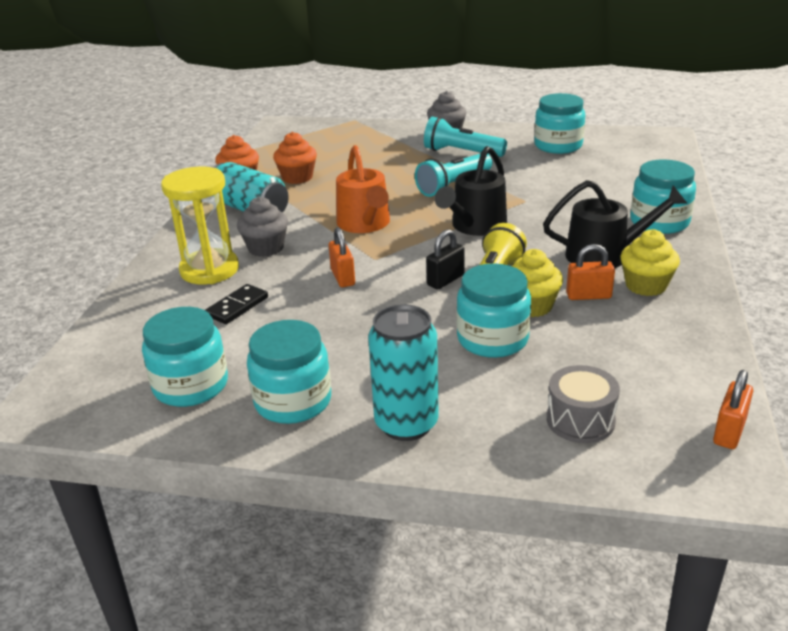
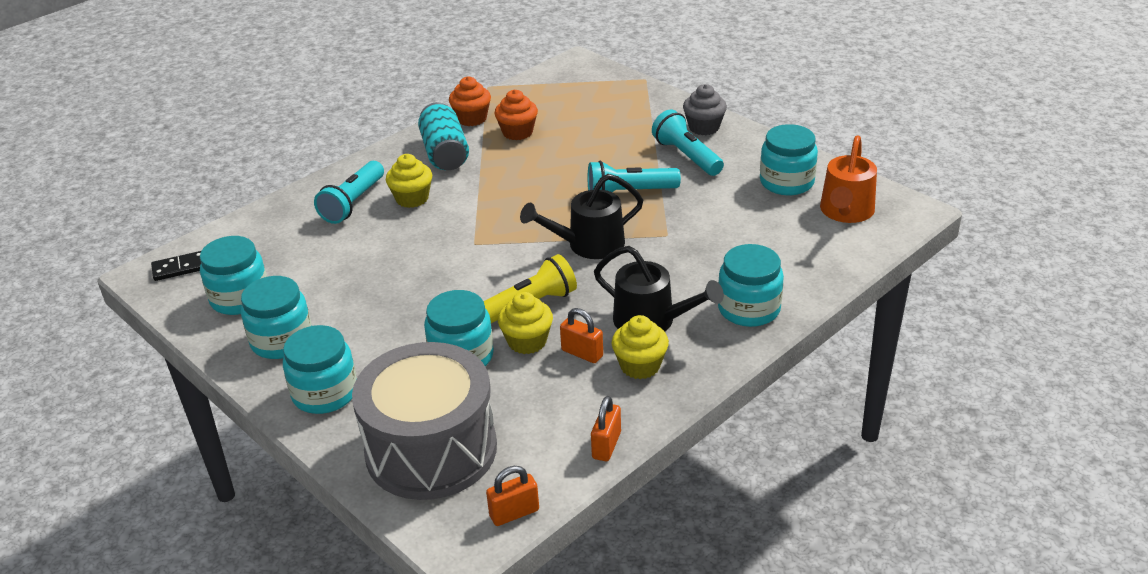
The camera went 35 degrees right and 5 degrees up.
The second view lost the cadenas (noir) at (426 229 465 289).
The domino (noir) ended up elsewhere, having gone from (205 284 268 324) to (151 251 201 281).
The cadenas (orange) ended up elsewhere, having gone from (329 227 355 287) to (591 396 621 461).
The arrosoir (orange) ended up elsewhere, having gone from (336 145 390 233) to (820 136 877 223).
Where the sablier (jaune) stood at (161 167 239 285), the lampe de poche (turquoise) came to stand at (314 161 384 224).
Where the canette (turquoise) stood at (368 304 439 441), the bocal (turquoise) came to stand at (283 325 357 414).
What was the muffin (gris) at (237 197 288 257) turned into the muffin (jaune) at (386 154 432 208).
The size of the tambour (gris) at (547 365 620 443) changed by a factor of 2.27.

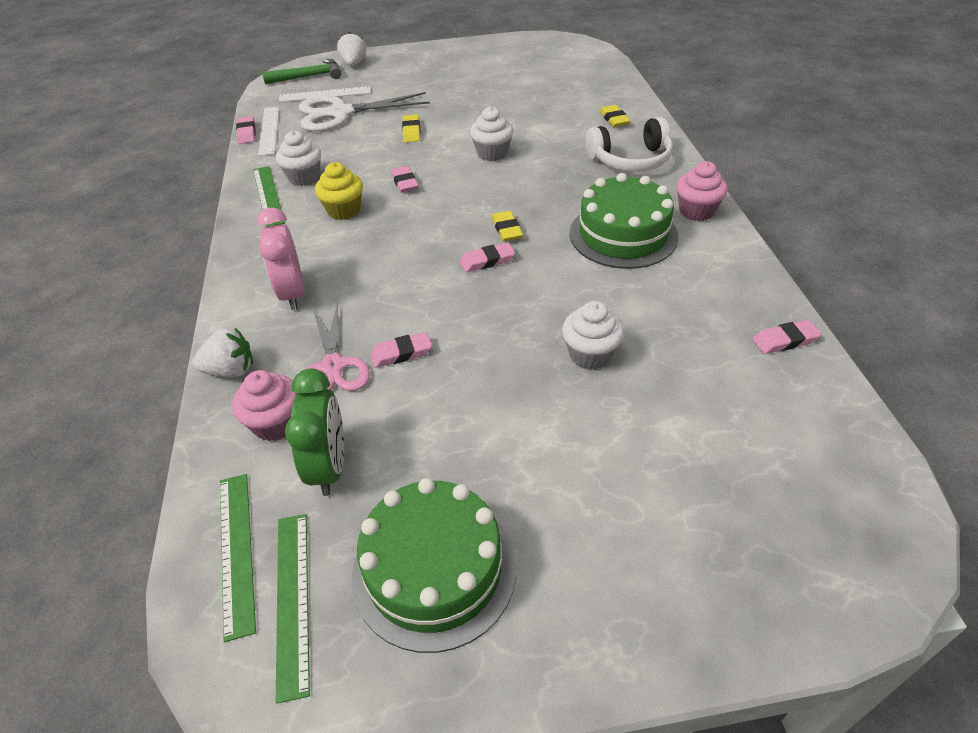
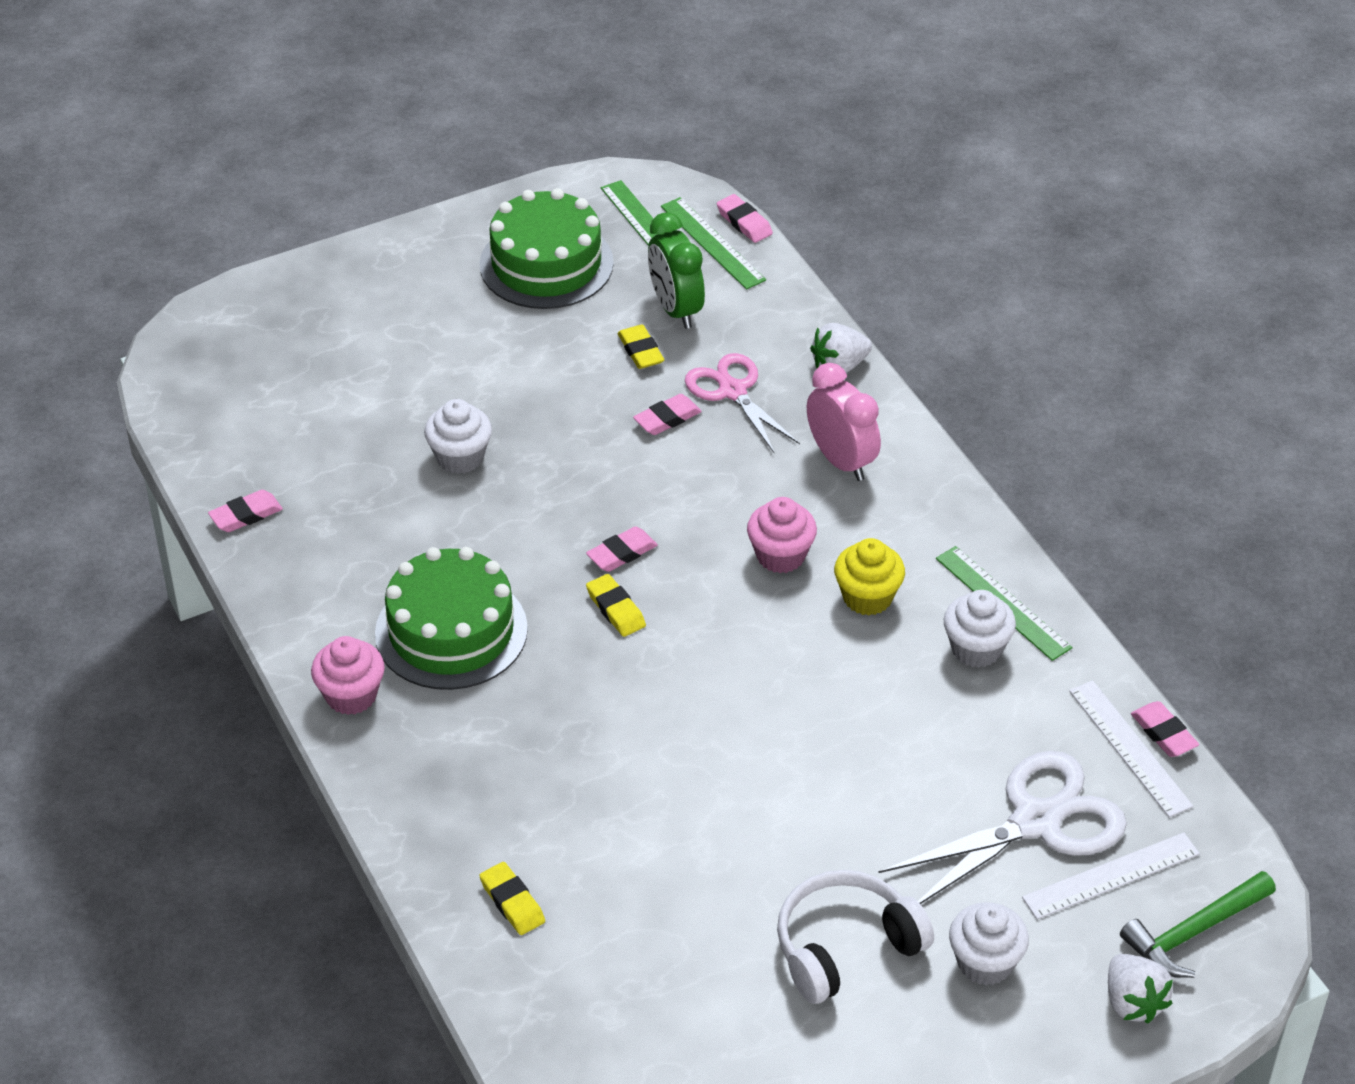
The camera went 160 degrees right and 0 degrees up.
The muffin (rose) ended up elsewhere, having gone from (232 370 298 441) to (747 497 817 573).
The gomme (rose) ended up elsewhere, having gone from (391 166 419 193) to (717 194 773 243).
The gomme (jaune) ended up elsewhere, having gone from (402 115 421 142) to (618 324 664 369).
The muffin (blanc) ended up elsewhere, having gone from (470 107 513 161) to (949 902 1029 985).
The casque audio (blanc) ended up elsewhere, having gone from (586 117 673 172) to (777 870 934 1004).

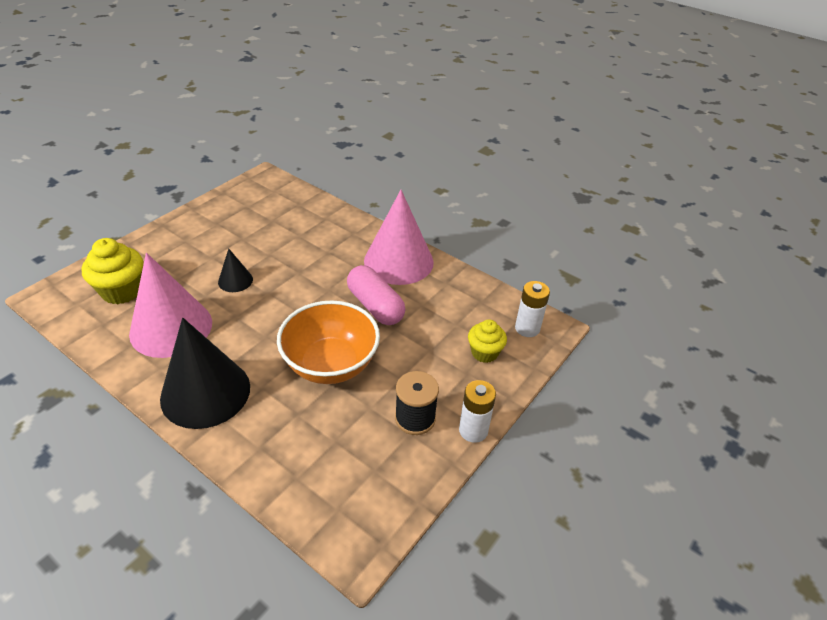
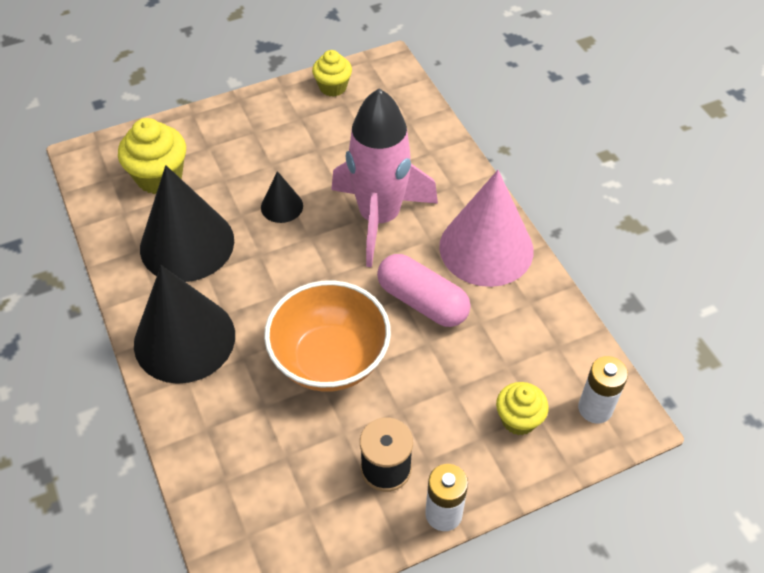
The camera went 30 degrees right and 10 degrees up.
The second view gained the muffin (jaune) at (312 50 352 97).
The second view gained the fusée (rose) at (331 88 438 267).
What was the cône (rose) at (129 253 212 358) turned into the cône (noir) at (140 165 234 282).
The gélule (rose) at (347 265 406 325) ended up facing another way, 45 degrees counterclockwise from before.

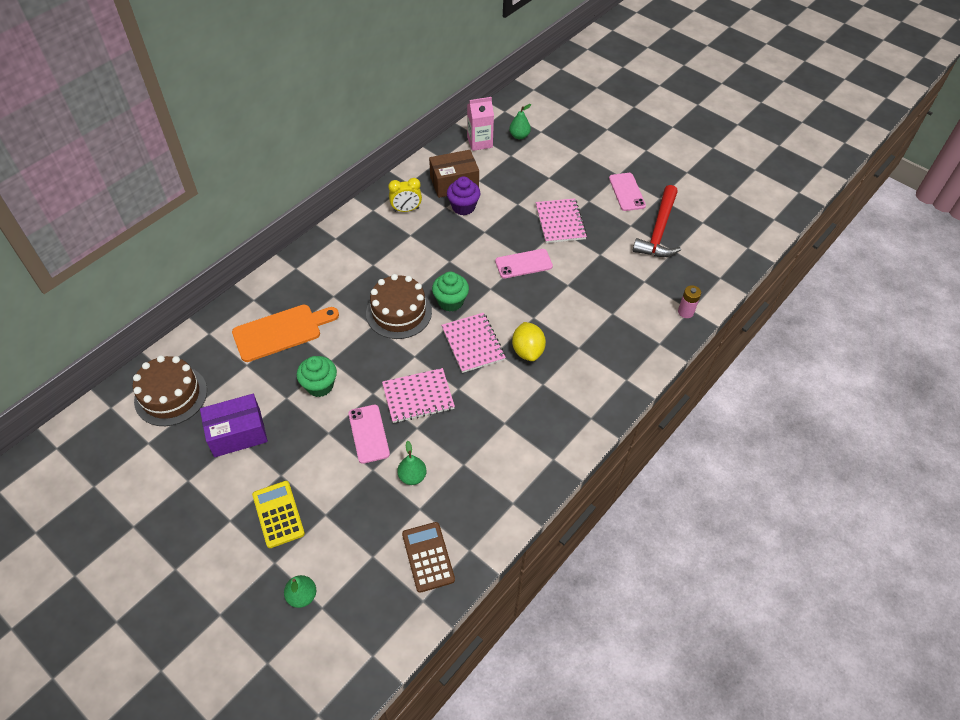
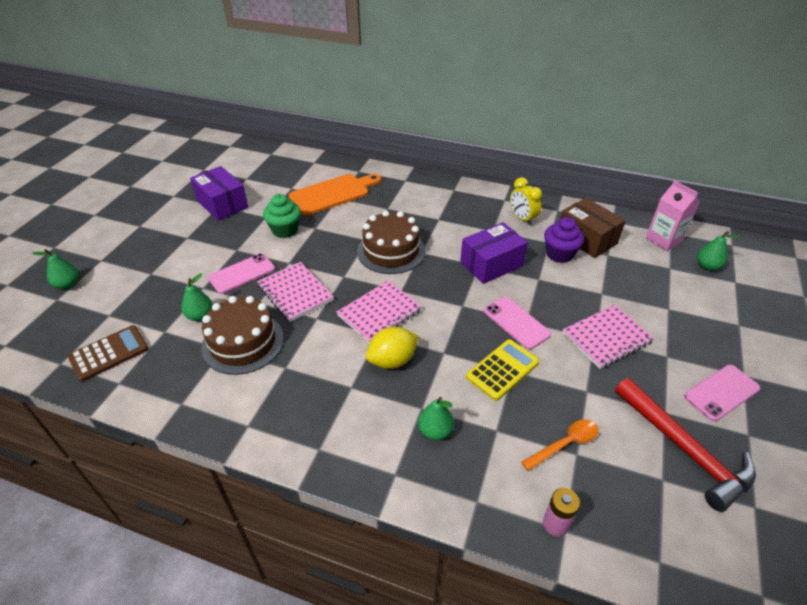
The camera went 70 degrees right and 10 degrees down.
The second view lost the muffin (vert) at (432 272 469 312).
The second view gained the poire (vert) at (418 397 454 440).
The second view gained the boîte (violet) at (460 222 528 284).
The second view gained the cuillère (orange) at (521 420 599 471).
The gâteau (marron) ended up elsewhere, having gone from (133 355 207 426) to (201 296 284 375).
The calculatrice (jaune) ended up elsewhere, having gone from (252 481 305 548) to (466 339 539 401).
The planche à découper (orange) at (232 305 339 362) ended up facing another way, 75 degrees counterclockwise from before.
The marteau (rouge) at (632 185 681 257) ended up facing another way, 120 degrees counterclockwise from before.

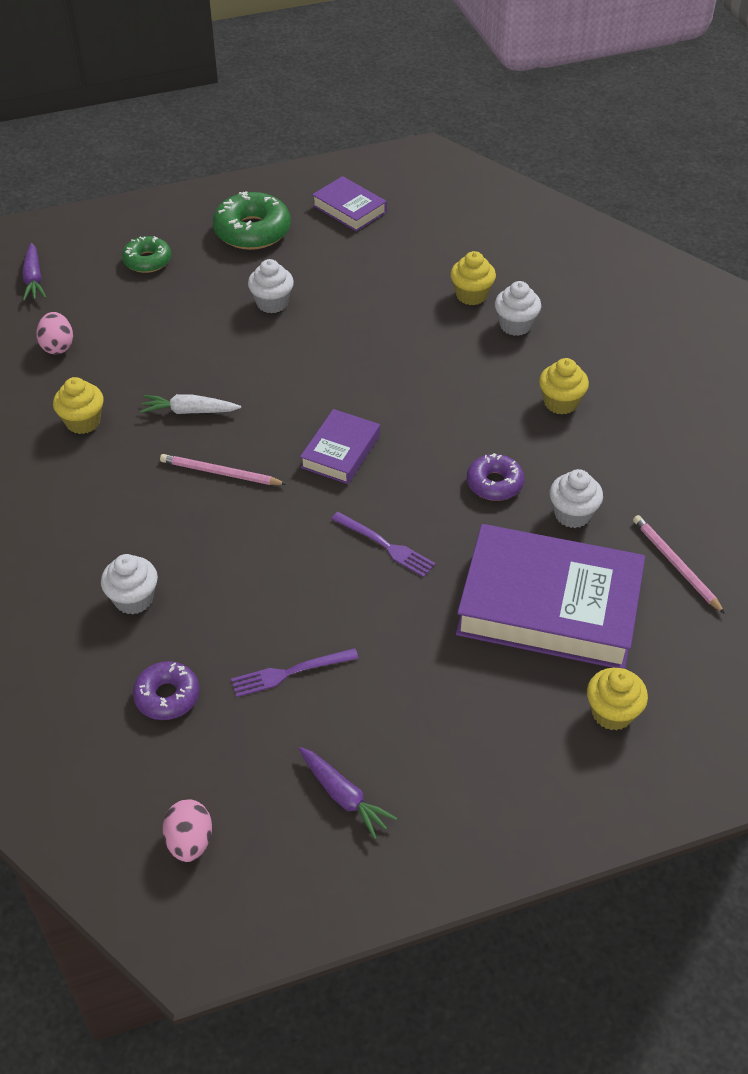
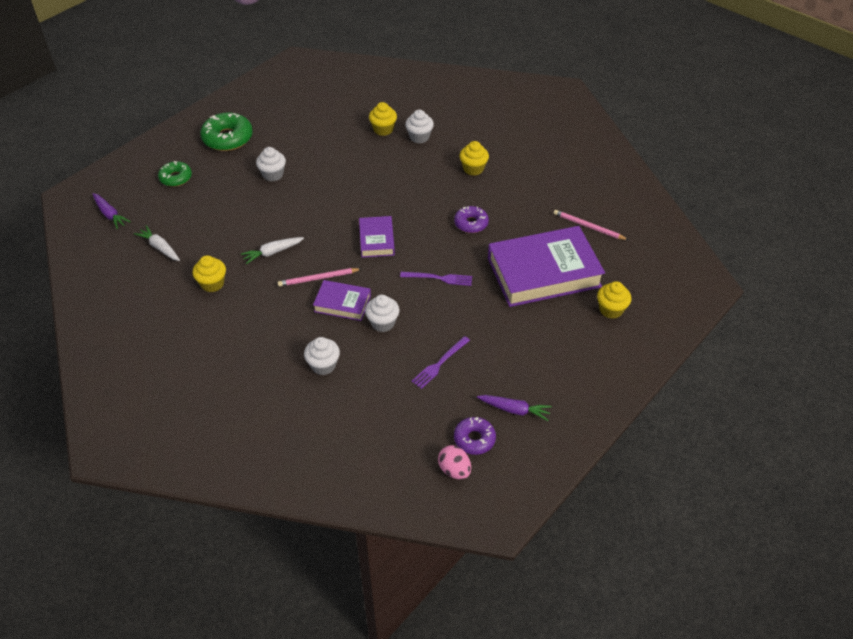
The camera went 30 degrees left and 0 degrees up.
The beignet (violet) ended up elsewhere, having gone from (133 661 199 720) to (454 417 496 455).
The livre (violet) ended up elsewhere, having gone from (312 176 387 232) to (313 280 371 321).
The muffin (blanc) ended up elsewhere, having gone from (550 469 603 528) to (365 295 399 332).
Where the œuf (rose) stood at (36 312 73 354), the carotte (blanc) came to stand at (134 226 180 261).

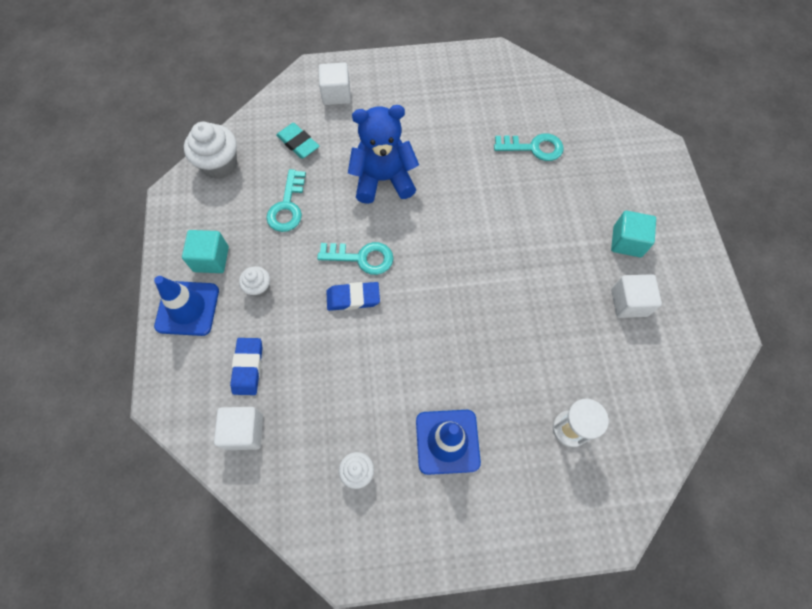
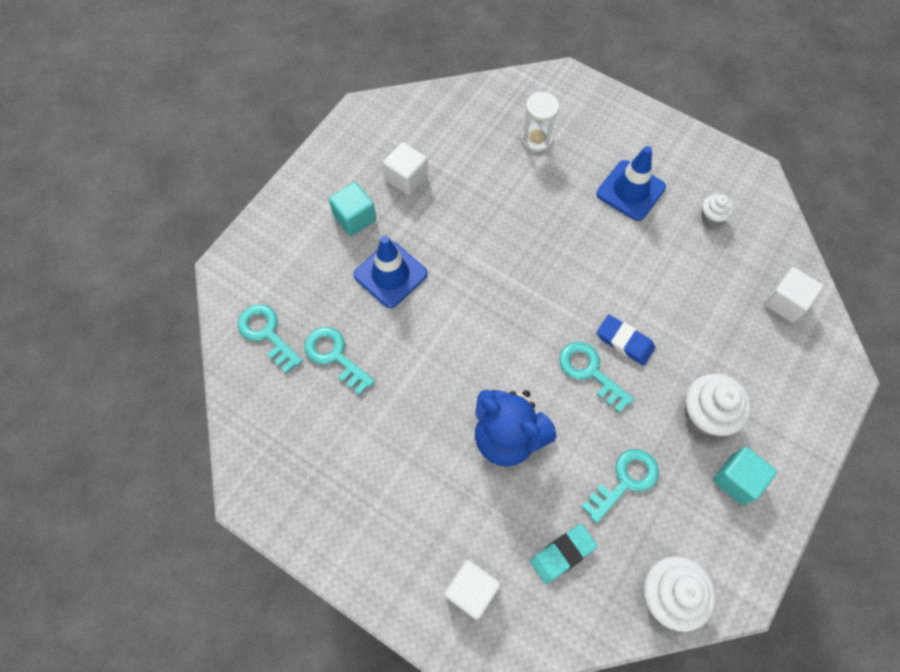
The camera went 140 degrees left and 0 degrees up.
The second view lost the gomme (bleu) at (230 338 263 395).
The second view gained the clé (turquoise) at (238 304 303 374).
The cône de chantier (bleu) ended up elsewhere, having gone from (154 276 219 336) to (354 236 428 308).
The gomme (turquoise) at (276 123 319 159) ended up facing another way, 60 degrees clockwise from before.
The size of the muffin (blanc) at (239 266 270 297) changed by a factor of 1.82.

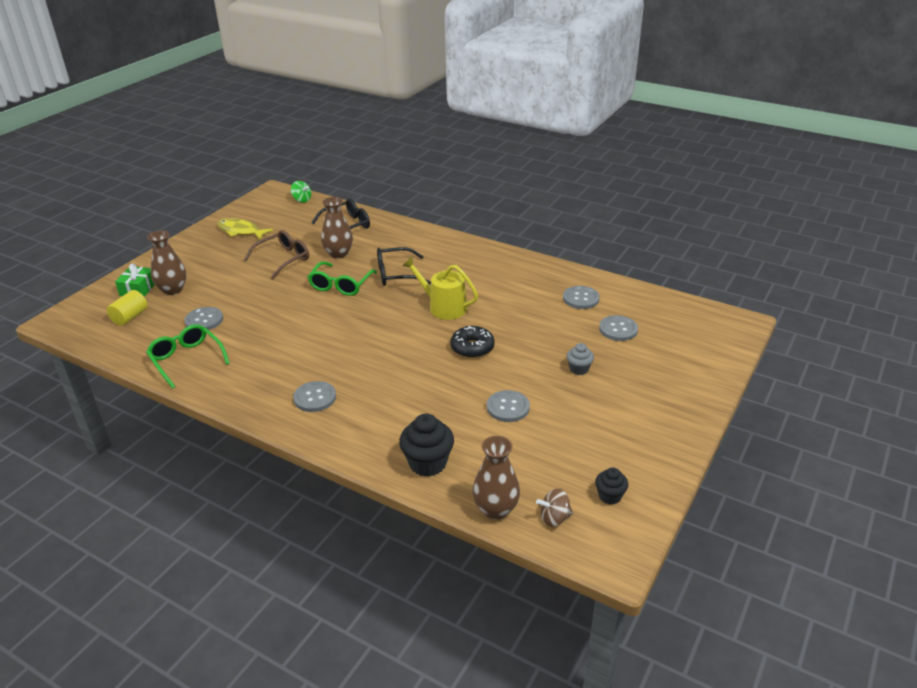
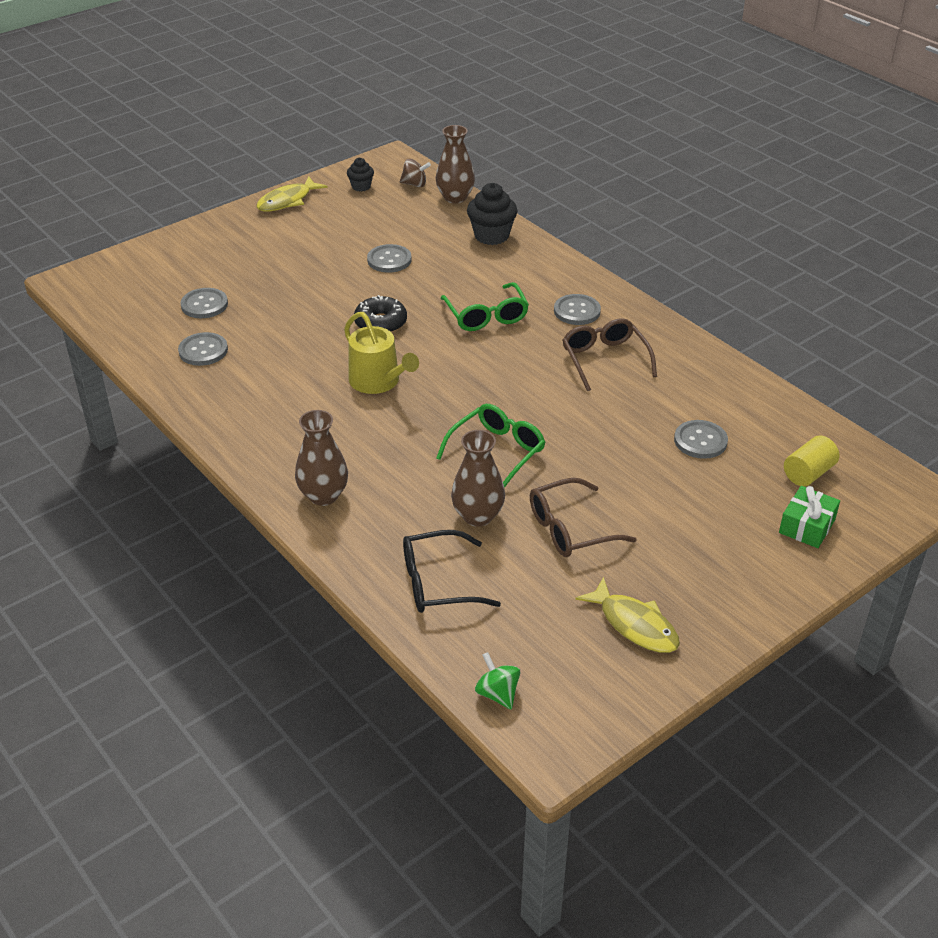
The camera went 160 degrees left and 5 degrees up.
The second view lost the lunettes (noir) at (377 247 431 286).
The second view lost the muffin (gris) at (567 343 594 375).
The second view gained the poisson (jaune) at (256 177 328 211).
The second view gained the lunettes (marron) at (563 318 657 391).
The lunettes (vert) ended up elsewhere, having gone from (146 324 230 389) to (440 282 529 331).
The vase (marron) ended up elsewhere, having gone from (147 230 187 295) to (295 410 348 506).

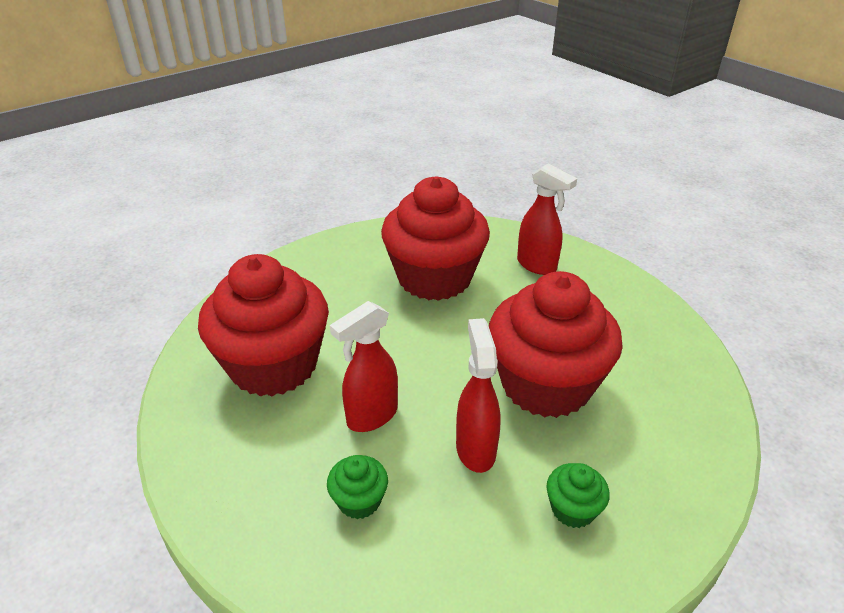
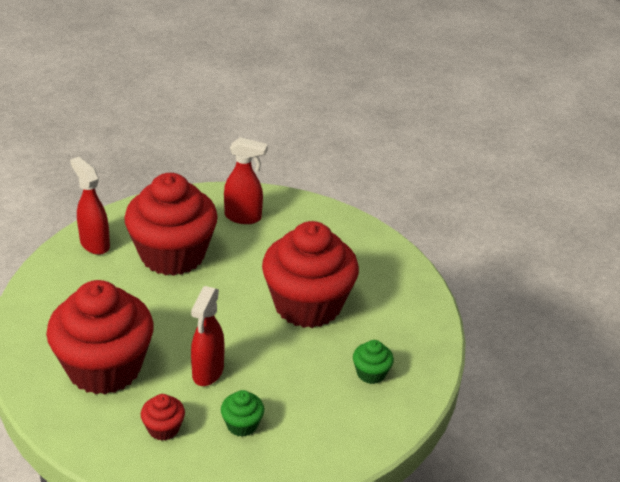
The camera went 35 degrees left and 0 degrees up.
The second view gained the muffin (rouge) at (141 394 185 441).
The vaporisateur (rouge) ended up elsewhere, having gone from (456 318 501 473) to (70 157 110 255).

